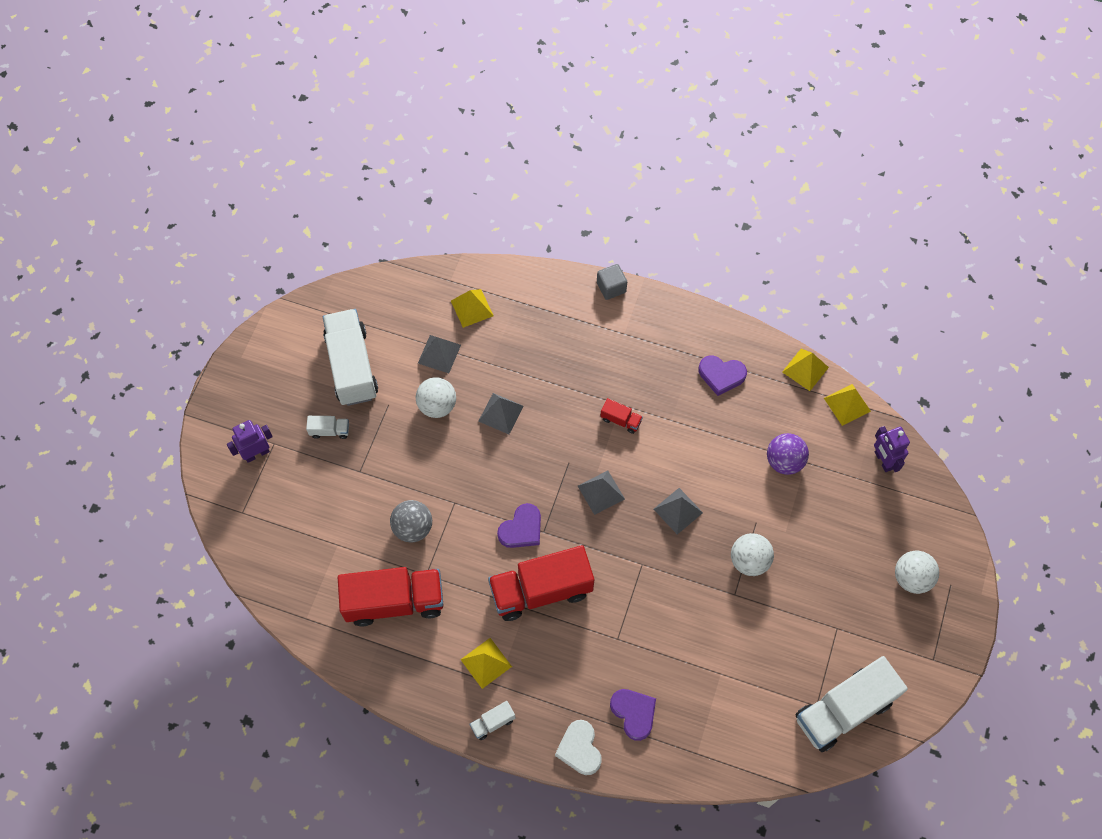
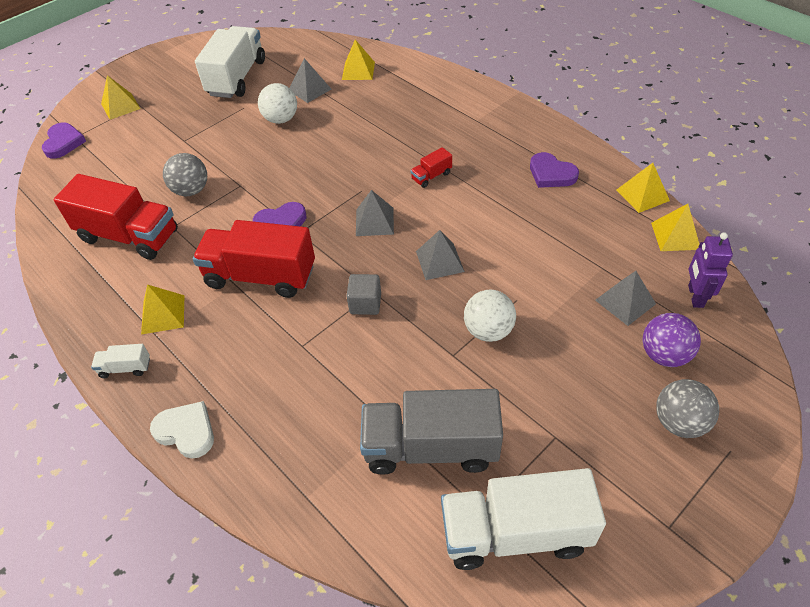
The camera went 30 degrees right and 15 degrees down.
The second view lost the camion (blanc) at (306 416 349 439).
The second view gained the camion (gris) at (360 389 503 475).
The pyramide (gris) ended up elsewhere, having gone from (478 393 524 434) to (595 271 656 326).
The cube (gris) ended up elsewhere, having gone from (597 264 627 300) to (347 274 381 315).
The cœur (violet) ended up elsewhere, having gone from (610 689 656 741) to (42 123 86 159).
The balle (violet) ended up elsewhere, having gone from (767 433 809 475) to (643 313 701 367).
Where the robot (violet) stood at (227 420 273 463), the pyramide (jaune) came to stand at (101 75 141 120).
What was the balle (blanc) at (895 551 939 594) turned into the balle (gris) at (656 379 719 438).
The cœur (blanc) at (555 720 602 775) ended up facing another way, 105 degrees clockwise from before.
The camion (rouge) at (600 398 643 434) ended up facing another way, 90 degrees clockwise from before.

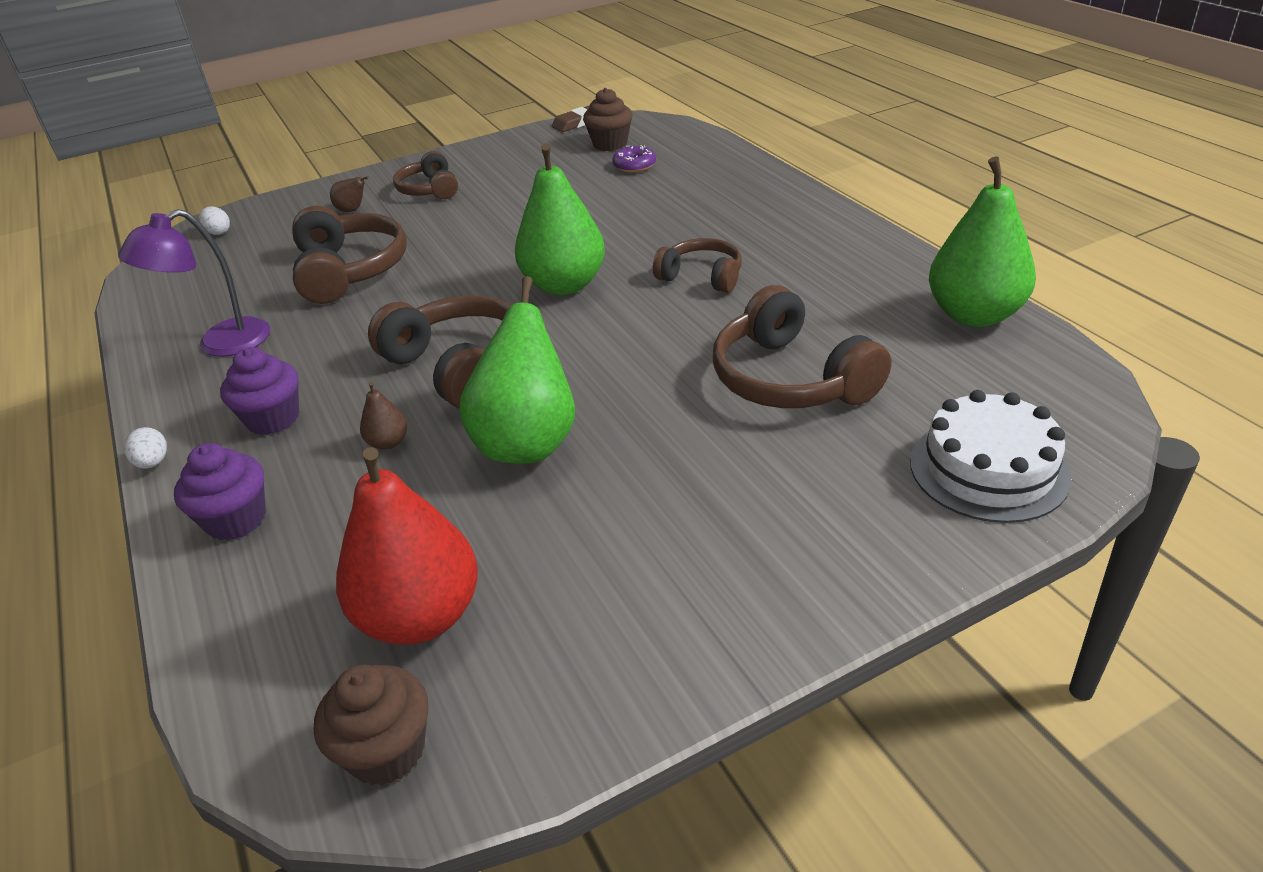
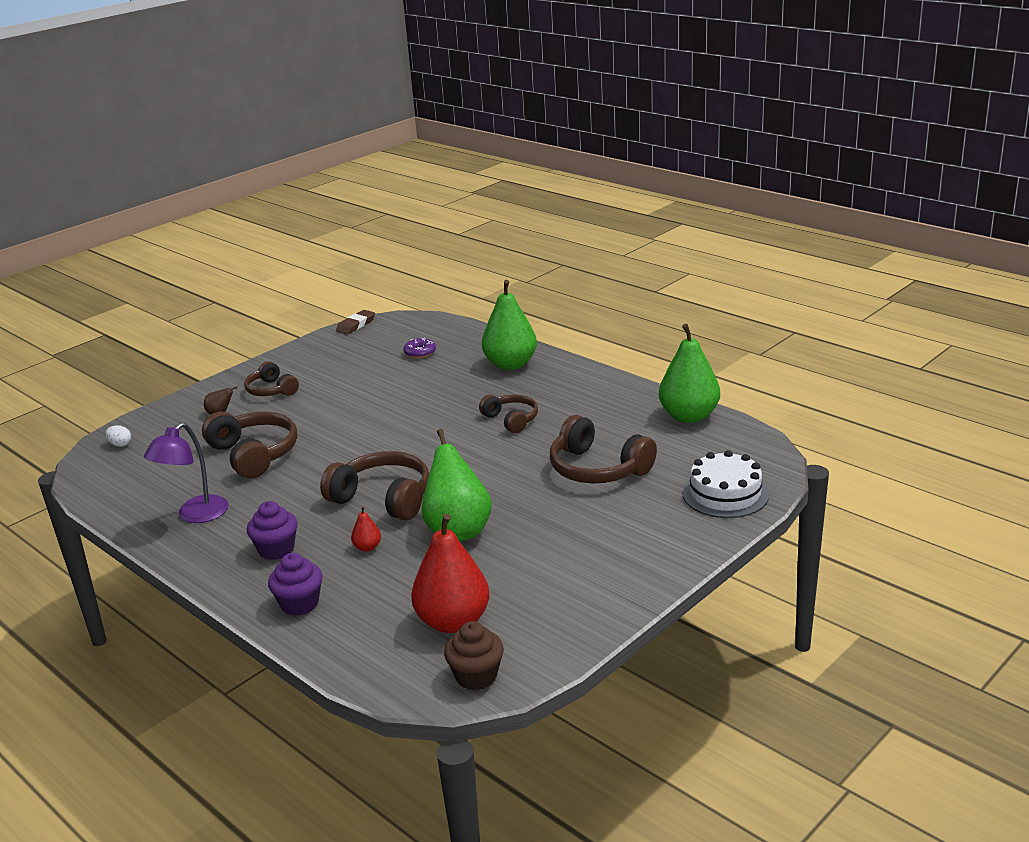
The camera went 20 degrees left and 10 degrees down.
The second view lost the œuf (blanc) at (124 427 167 469).
The second view lost the muffin (marron) at (583 88 633 151).
The poire (vert) ended up elsewhere, having gone from (515 143 605 295) to (482 280 537 370).
What was the poire (marron) at (360 382 407 450) turned into the poire (rouge) at (351 506 381 552).
The casque audio (marron) at (653 238 742 293) ended up facing another way, 45 degrees clockwise from before.

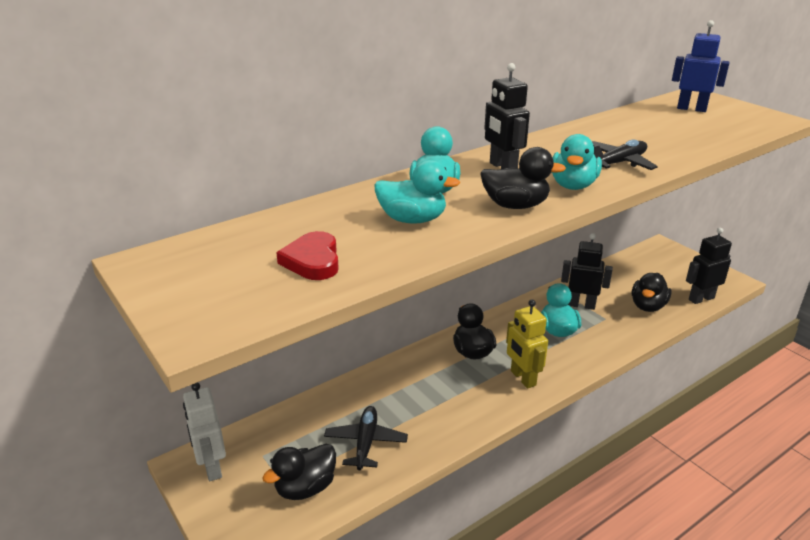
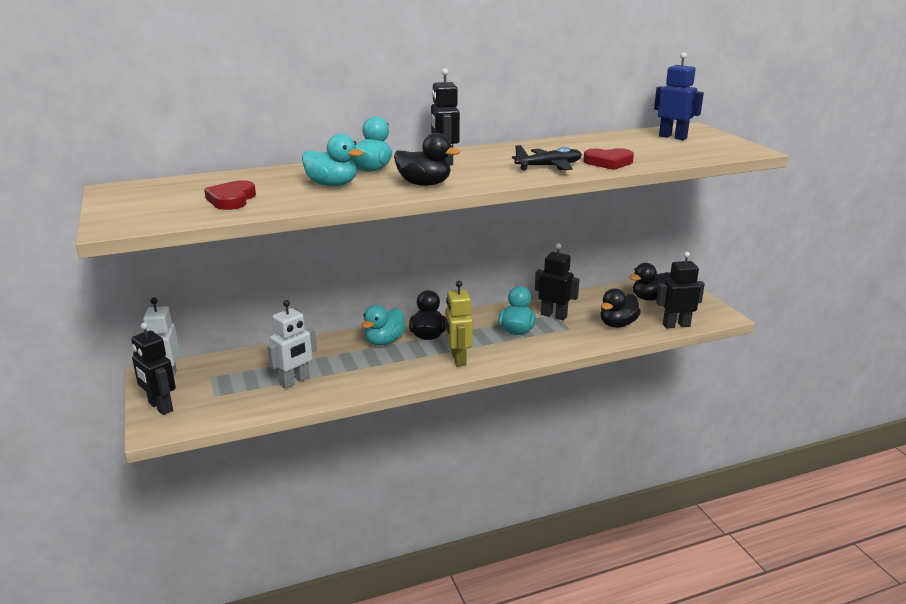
The camera went 15 degrees right and 5 degrees down.
The second view gained the robot (noir) at (131 322 176 415).
The second view gained the cœur (rouge) at (583 148 634 170).
The canard (noir) ended up elsewhere, having gone from (262 444 336 500) to (629 263 671 301).
The canard (turquoise) ended up elsewhere, having gone from (552 134 602 190) to (361 305 406 345).
Where the avion (noir) stood at (324 406 408 470), the robot (blanc) came to stand at (267 300 317 389).

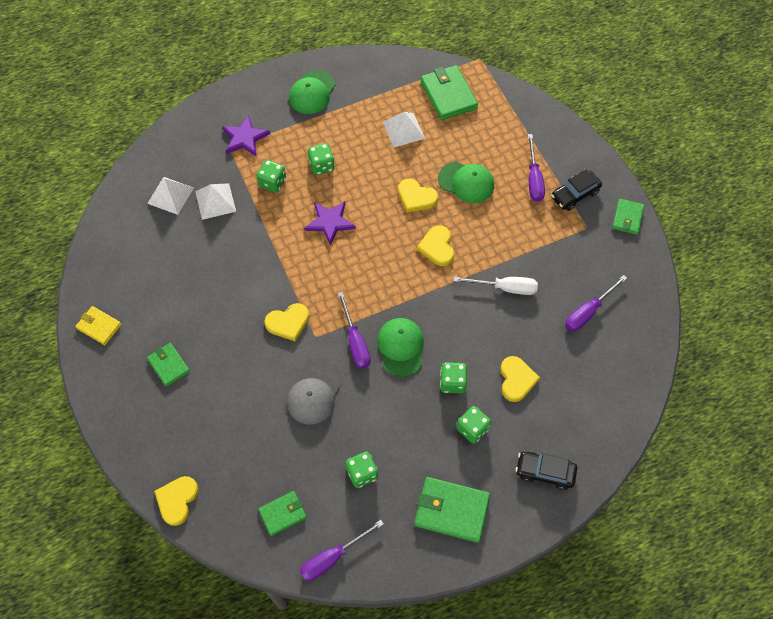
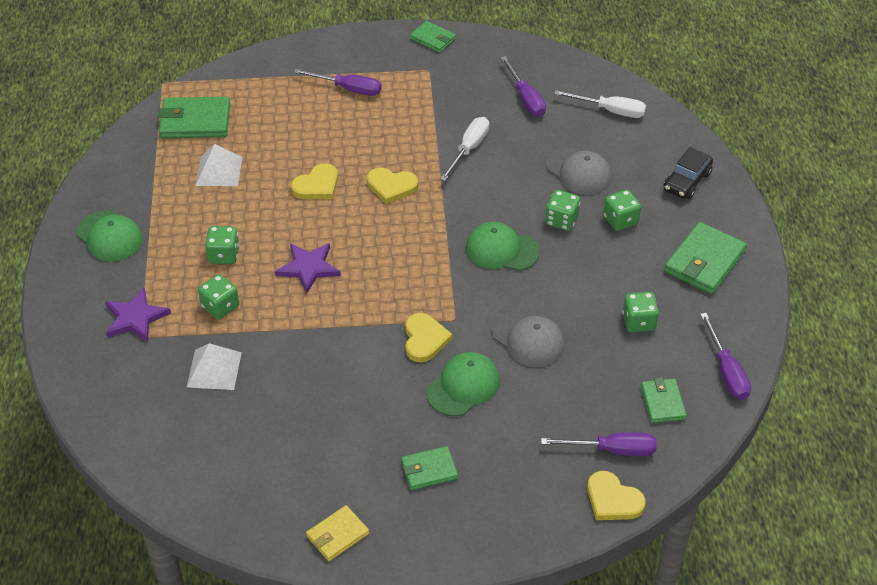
The camera went 70 degrees left and 15 degrees down.
The second view lost the pyramide (blanc) at (147 177 194 215).
The second view lost the voiture (noir) at (551 169 602 211).
The second view gained the tournevis (blanc) at (554 90 646 118).
The tournevis (violet) ended up elsewhere, having gone from (338 292 371 369) to (541 432 657 456).
The casquette (vert) ended up elsewhere, having gone from (438 162 494 203) to (426 352 500 416).
Where the cœur (jaune) stood at (500 356 540 402), the casquette (gris) came to stand at (546 148 612 195).

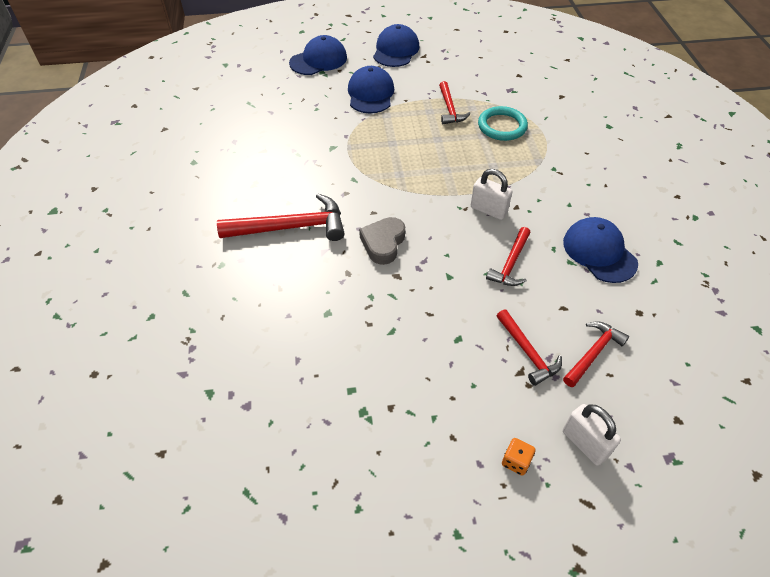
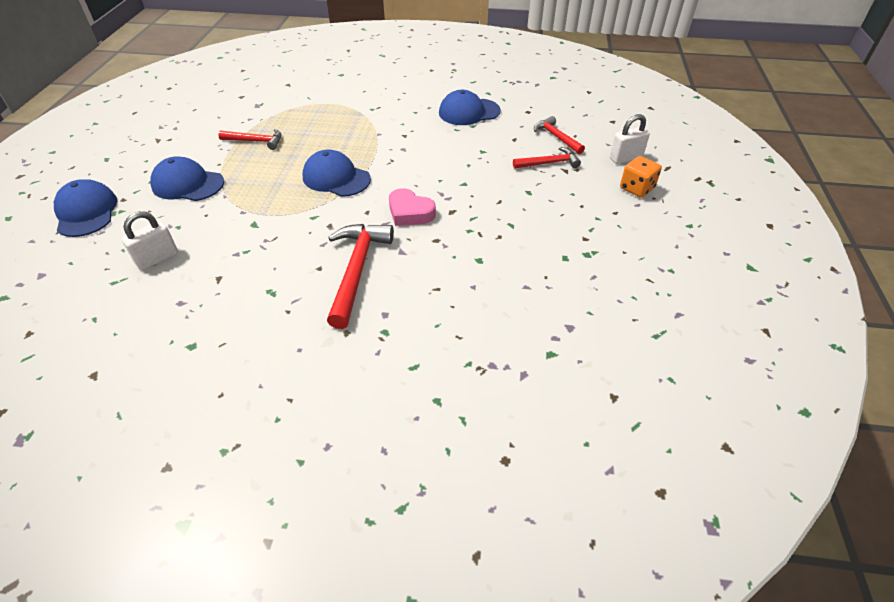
The camera went 75 degrees left and 5 degrees down.
The second view lost the anneau (turquoise) at (478 106 528 141).
The second view lost the marteau (rouge) at (486 227 530 286).
The casquette (bleu) ended up elsewhere, having gone from (373 24 419 67) to (302 149 371 197).
The cadenas (blanc) ended up elsewhere, having gone from (471 169 513 220) to (122 211 178 270).
What was the cœur (gris) at (359 217 405 265) turned into the cœur (rose) at (389 188 436 226).
The size of the dé (orange) at (502 438 535 476) changed by a factor of 1.56.

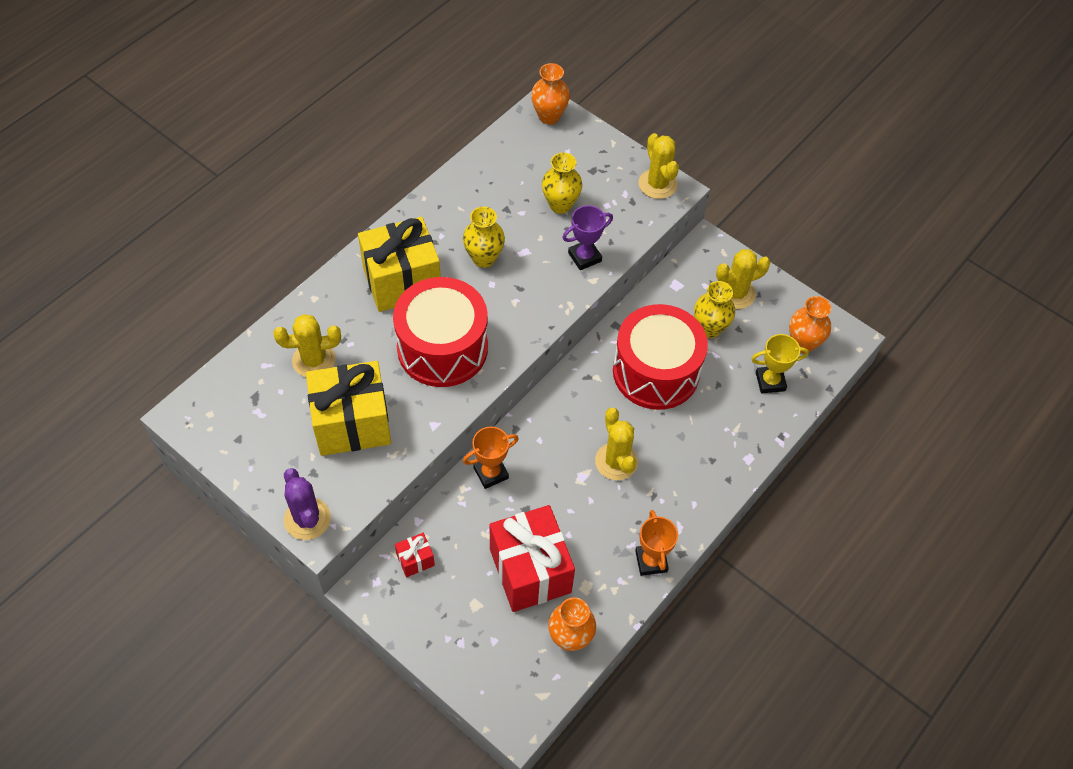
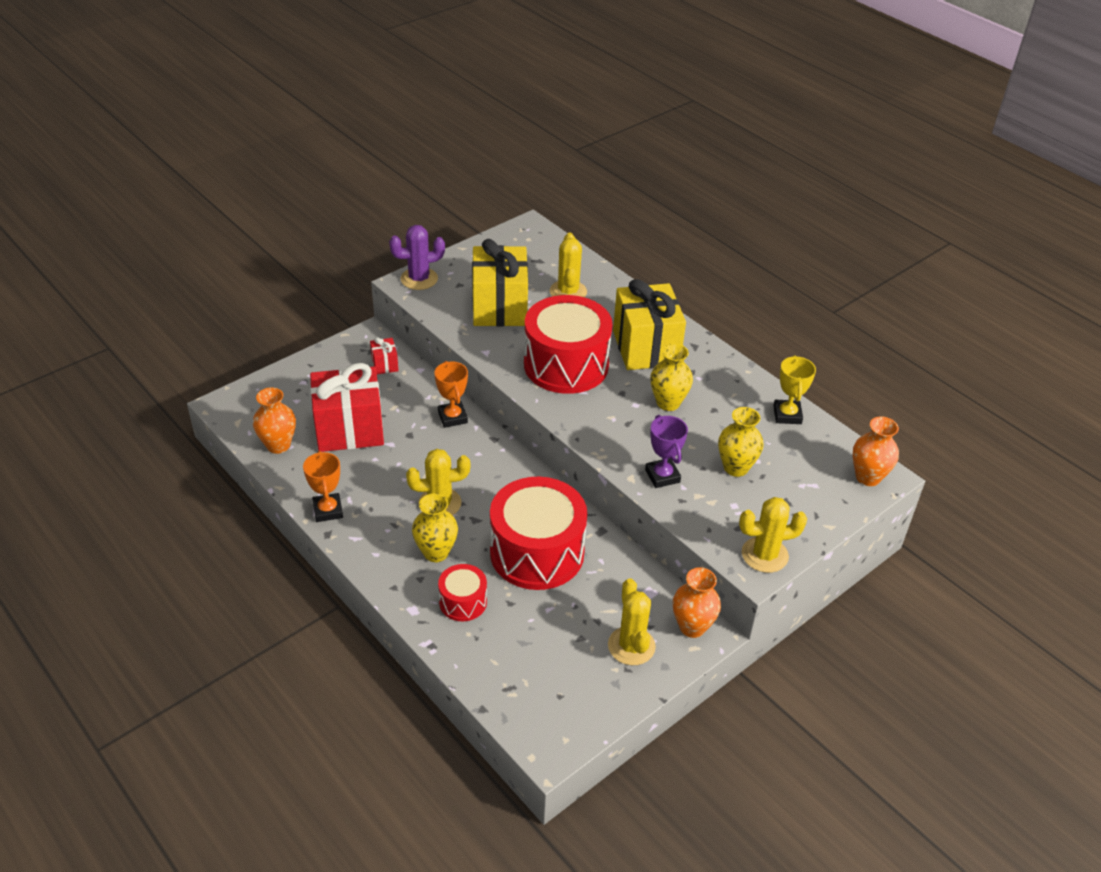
The camera went 100 degrees right and 15 degrees down.
The second view gained the tambour (rouge) at (438 564 487 621).
The vase (jaune) ended up elsewhere, having gone from (694 281 735 338) to (412 493 458 562).
The trophée (jaune) ended up elsewhere, having gone from (752 334 809 394) to (773 355 816 424).
The vase (orange) ended up elsewhere, having gone from (789 296 831 353) to (673 567 721 638).
The trophée (orange) at (635 510 678 576) ended up facing another way, 75 degrees clockwise from before.

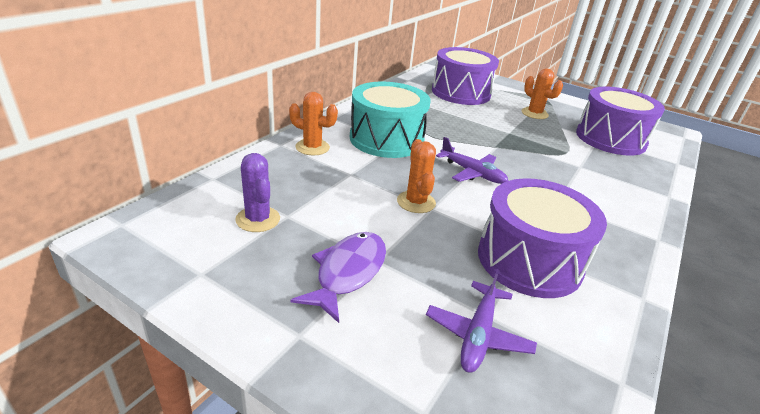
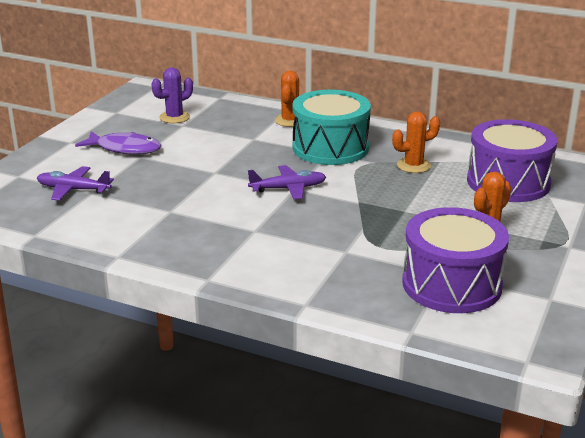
The camera went 85 degrees right and 5 degrees down.
The second view lost the tambour (violet) at (478 178 607 298).
The cactus (orange) ended up elsewhere, having gone from (397 139 436 213) to (392 111 440 173).
The avion (violet) at (436 137 508 184) ended up facing another way, 135 degrees counterclockwise from before.

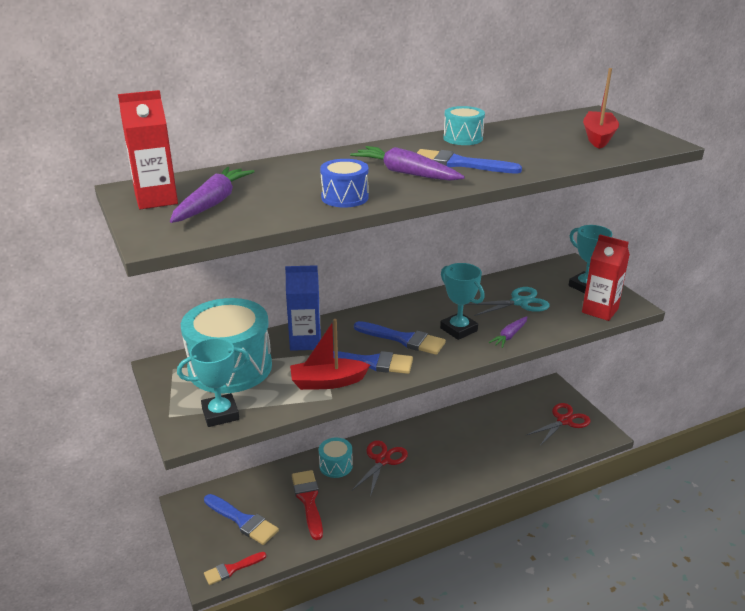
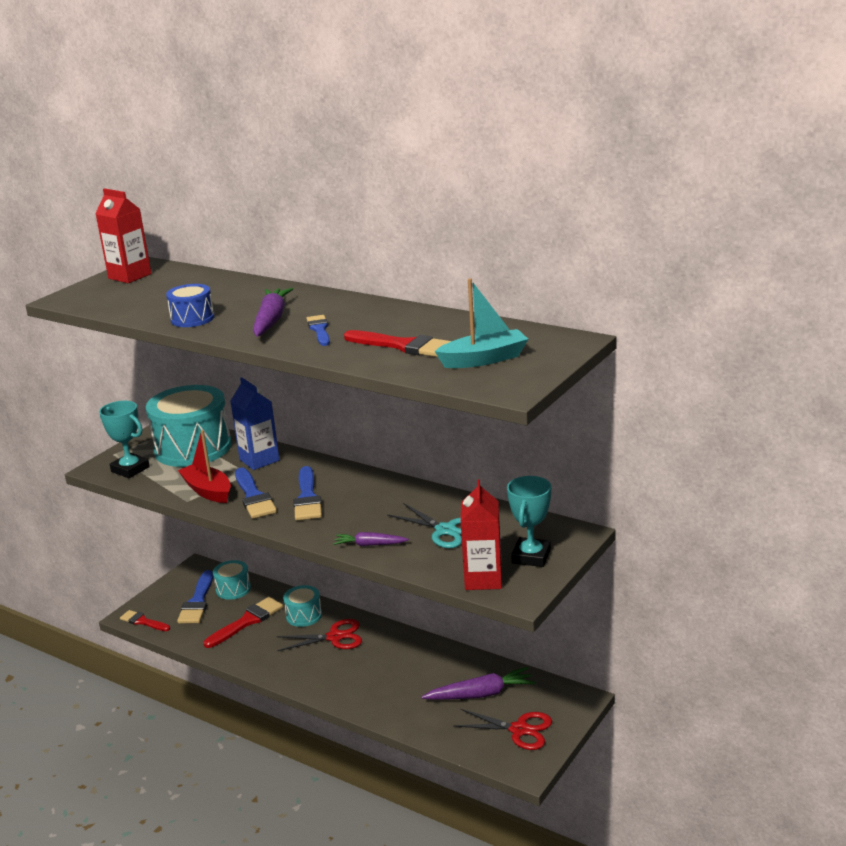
The camera went 60 degrees right and 5 degrees down.
The second view lost the trophée (turquoise) at (440 263 485 340).
The second view gained the pinceau (rouge) at (344 330 451 357).
The carotte (violet) ended up elsewhere, having gone from (170 167 255 223) to (421 667 536 700).
The tambour (turquoise) ended up elsewhere, having gone from (443 106 485 145) to (213 560 251 600).
What was the bateau (rouge) at (583 68 619 149) turned into the bateau (turquoise) at (435 278 528 368).
The size of the pinceau (bleu) at (417 149 522 174) changed by a factor of 0.65.

